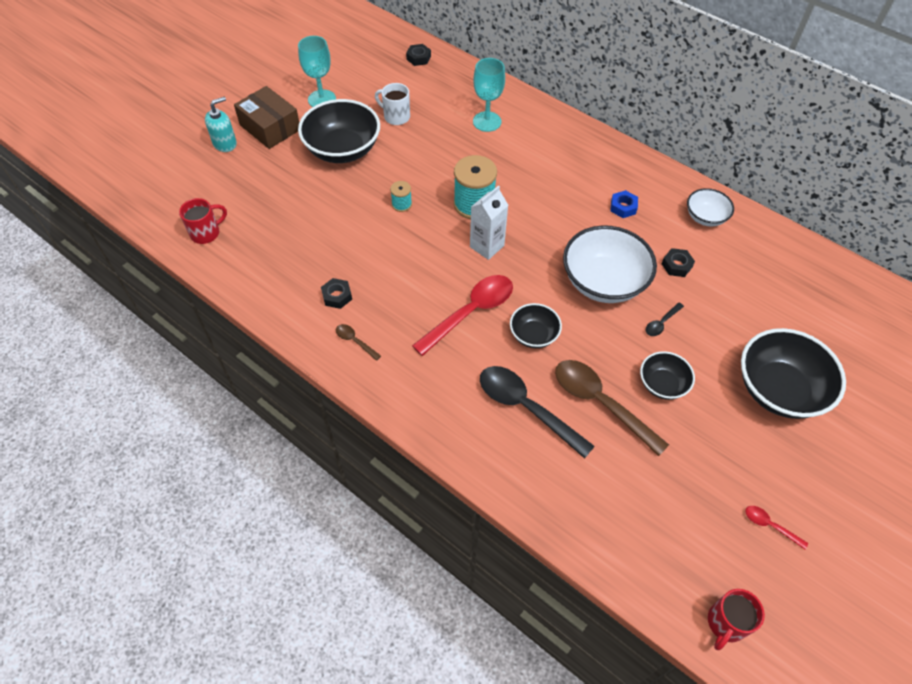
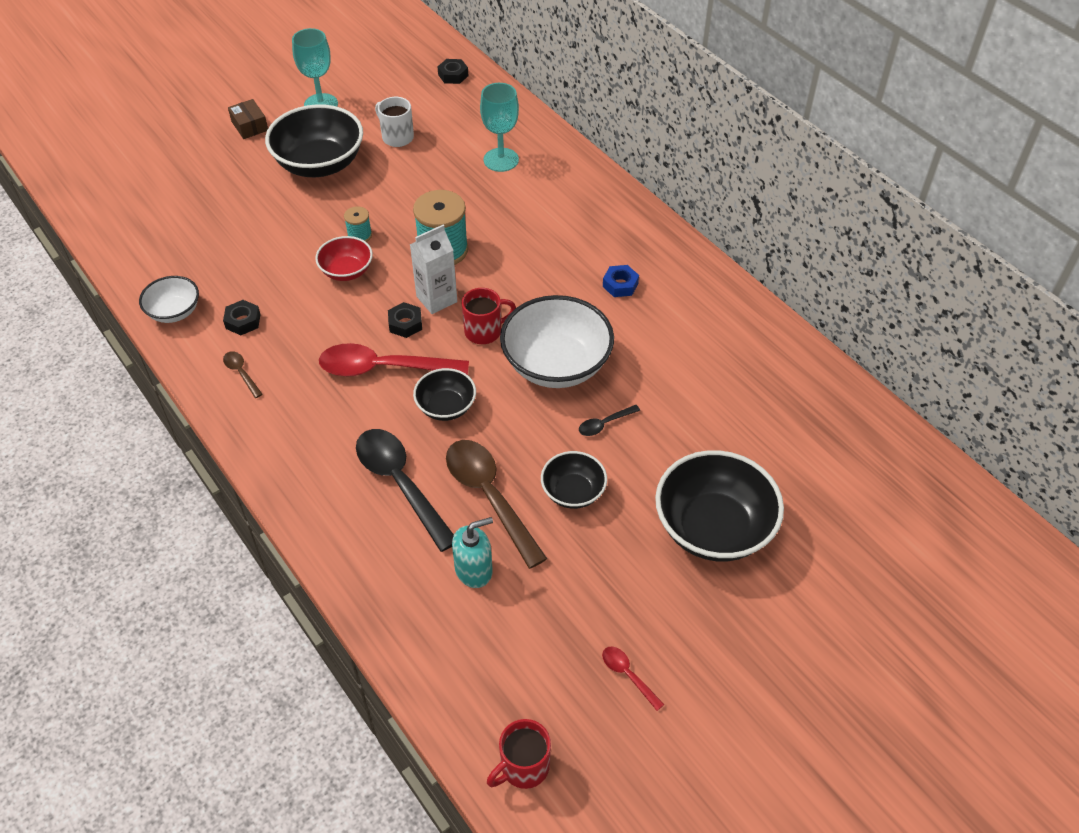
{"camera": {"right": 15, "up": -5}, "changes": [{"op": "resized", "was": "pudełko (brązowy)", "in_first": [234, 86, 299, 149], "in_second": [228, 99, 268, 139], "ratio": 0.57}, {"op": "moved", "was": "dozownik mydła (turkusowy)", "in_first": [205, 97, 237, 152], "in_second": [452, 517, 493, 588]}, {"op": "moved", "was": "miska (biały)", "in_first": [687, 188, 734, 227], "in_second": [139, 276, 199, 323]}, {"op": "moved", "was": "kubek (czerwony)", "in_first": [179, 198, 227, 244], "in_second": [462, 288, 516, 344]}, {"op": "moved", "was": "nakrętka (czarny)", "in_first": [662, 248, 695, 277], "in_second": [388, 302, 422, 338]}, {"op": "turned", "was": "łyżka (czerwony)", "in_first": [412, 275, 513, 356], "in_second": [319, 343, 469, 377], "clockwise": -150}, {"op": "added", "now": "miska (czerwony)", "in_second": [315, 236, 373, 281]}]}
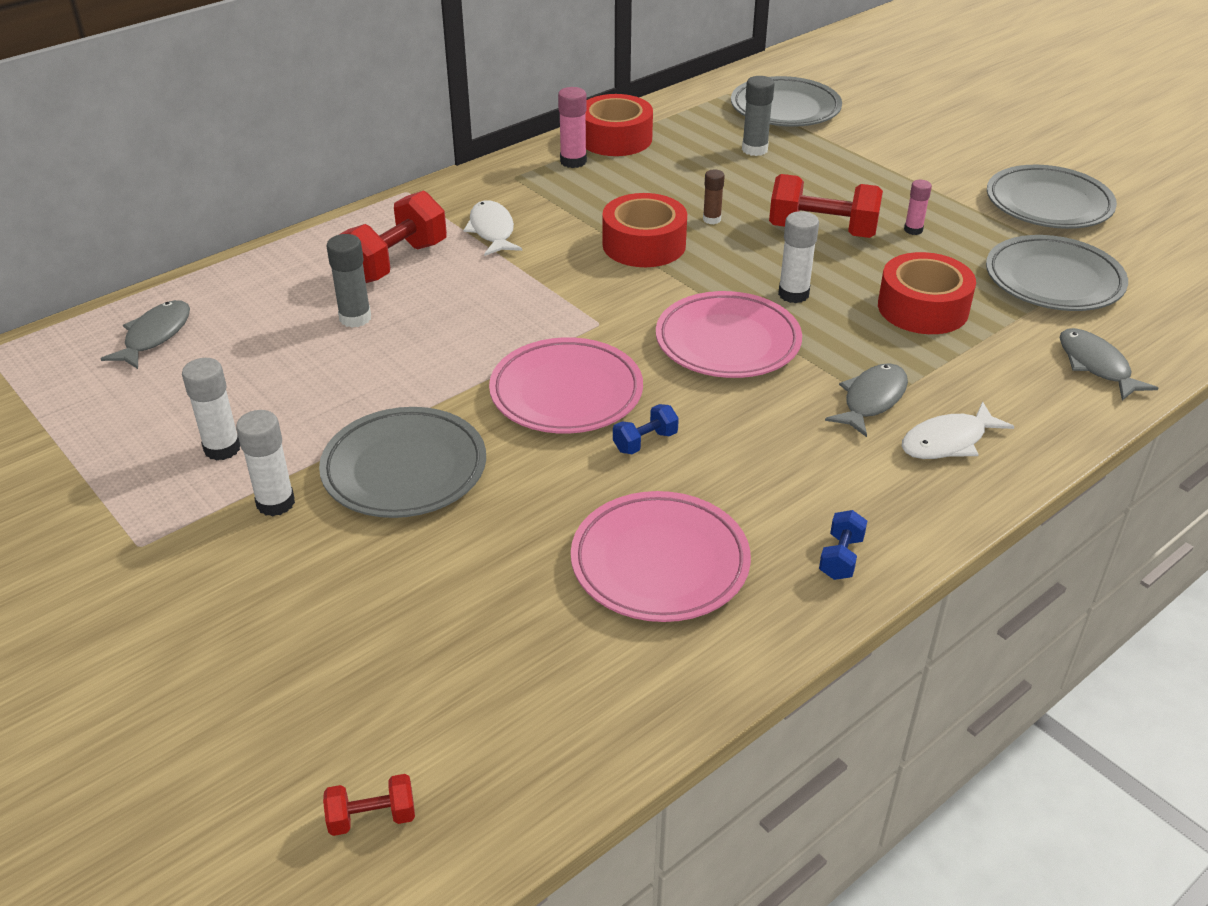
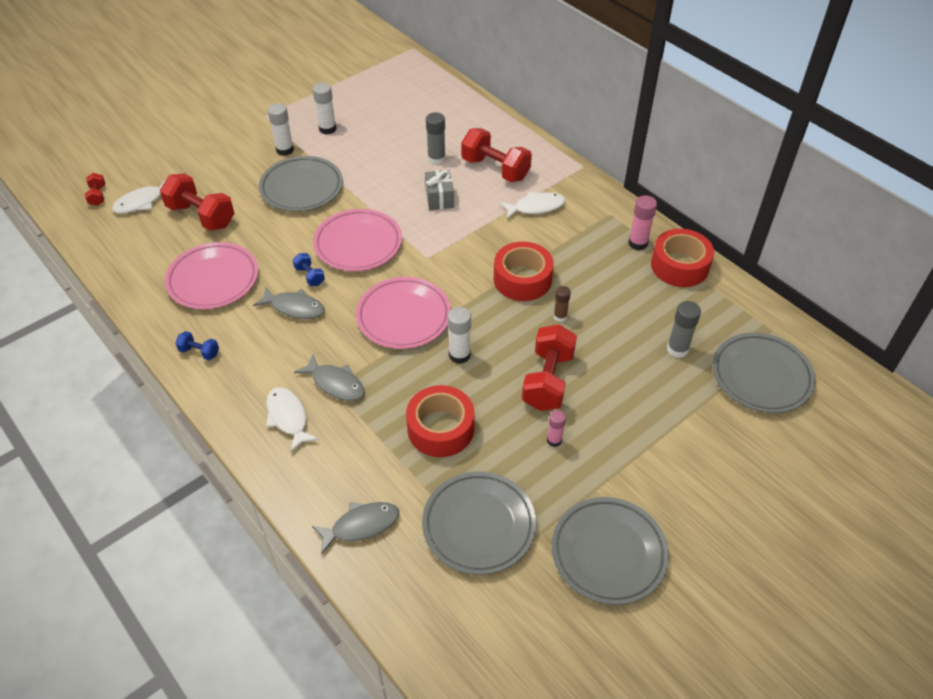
{"camera": {"right": 90, "up": 10}, "changes": [{"op": "moved", "was": "ryba (szary)", "in_first": [100, 300, 190, 369], "in_second": [253, 287, 325, 319]}, {"op": "added", "now": "prezent (szary)", "in_second": [425, 170, 454, 210]}, {"op": "added", "now": "hantel (czerwony)", "in_second": [160, 173, 235, 231]}, {"op": "added", "now": "ryba (biały)", "in_second": [112, 178, 167, 214]}]}
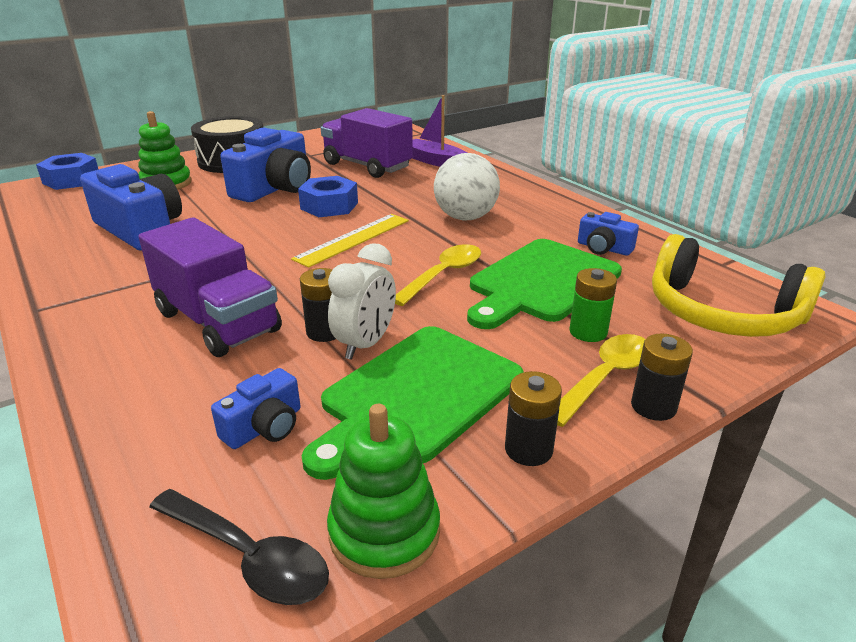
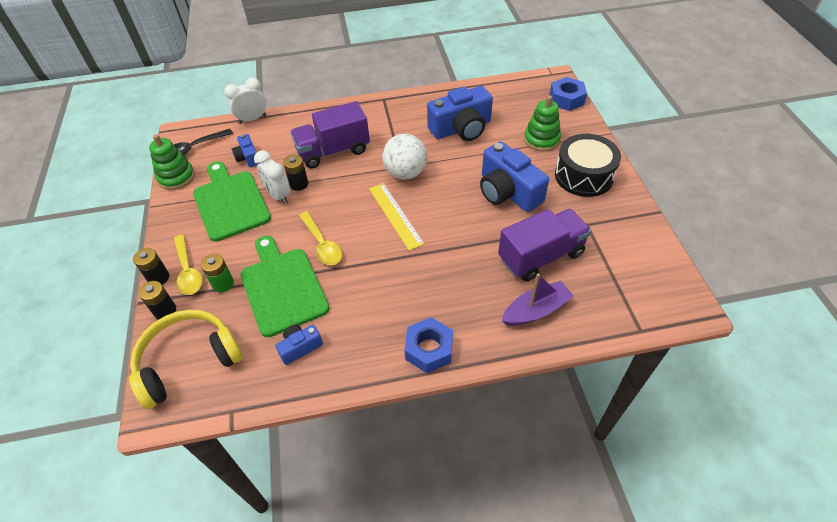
{"camera": {"right": 115, "up": 20}, "changes": [{"op": "moved", "was": "piłka (biały)", "in_first": [434, 153, 500, 221], "in_second": [382, 134, 427, 179]}, {"op": "moved", "was": "nakrętka (niebieski)", "in_first": [298, 176, 358, 217], "in_second": [404, 317, 453, 373]}, {"op": "moved", "was": "bateria (czarny)", "in_first": [505, 371, 562, 466], "in_second": [139, 281, 176, 320]}, {"op": "added", "now": "budzik (biały)", "in_second": [224, 78, 267, 124]}]}
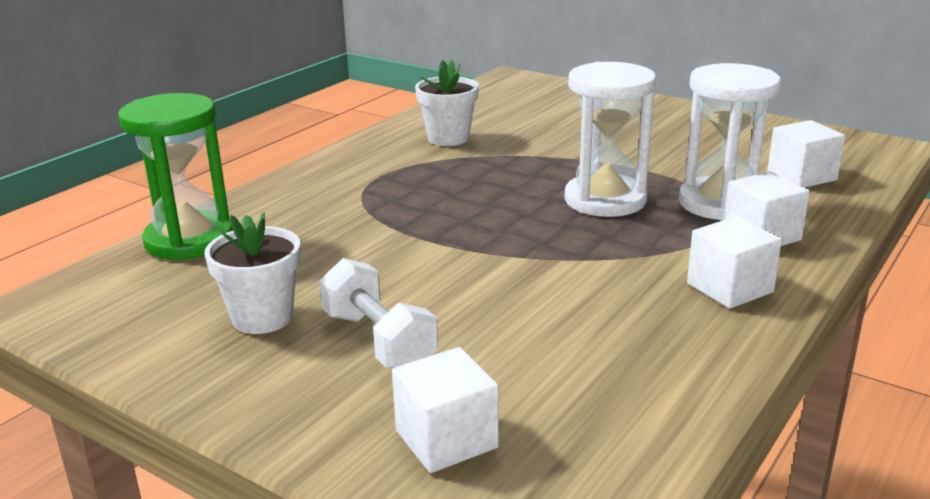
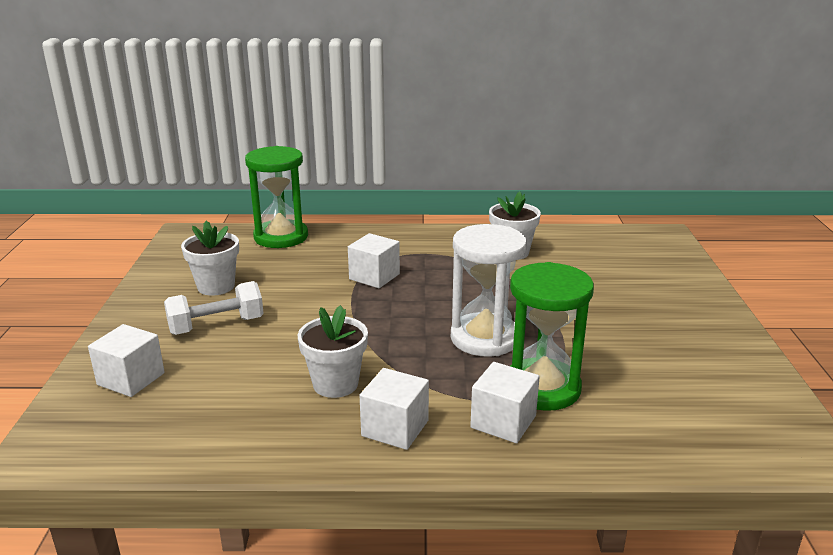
{"camera": {"right": 55, "up": 0}, "changes": [{"op": "recoloured", "was": "klepsydra (biały)", "now": "klepsydra (zielony)", "in_first": [679, 63, 781, 221], "in_second": [510, 262, 594, 411]}, {"op": "moved", "was": "sześcian (biały)", "in_first": [767, 120, 845, 188], "in_second": [348, 233, 400, 288]}, {"op": "turned", "was": "hantel (biały)", "in_first": [319, 258, 438, 369], "in_second": [164, 281, 264, 335], "clockwise": 45}, {"op": "added", "now": "doniczka (biały)", "in_second": [298, 305, 368, 398]}]}
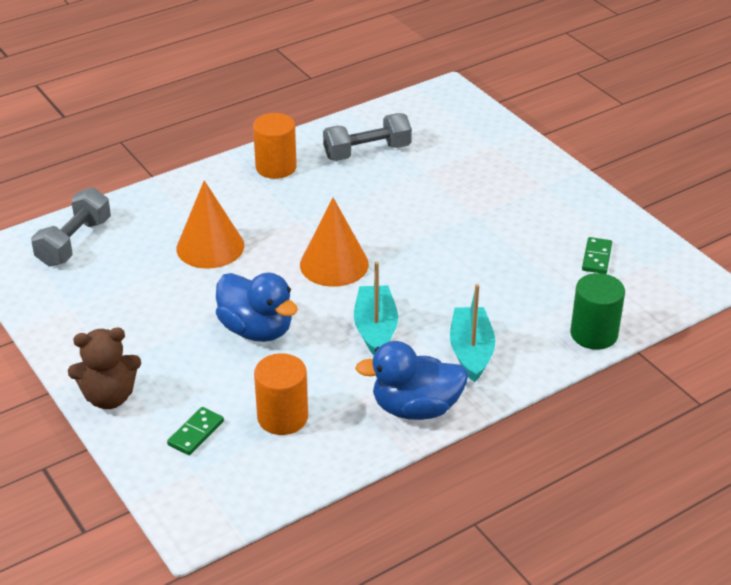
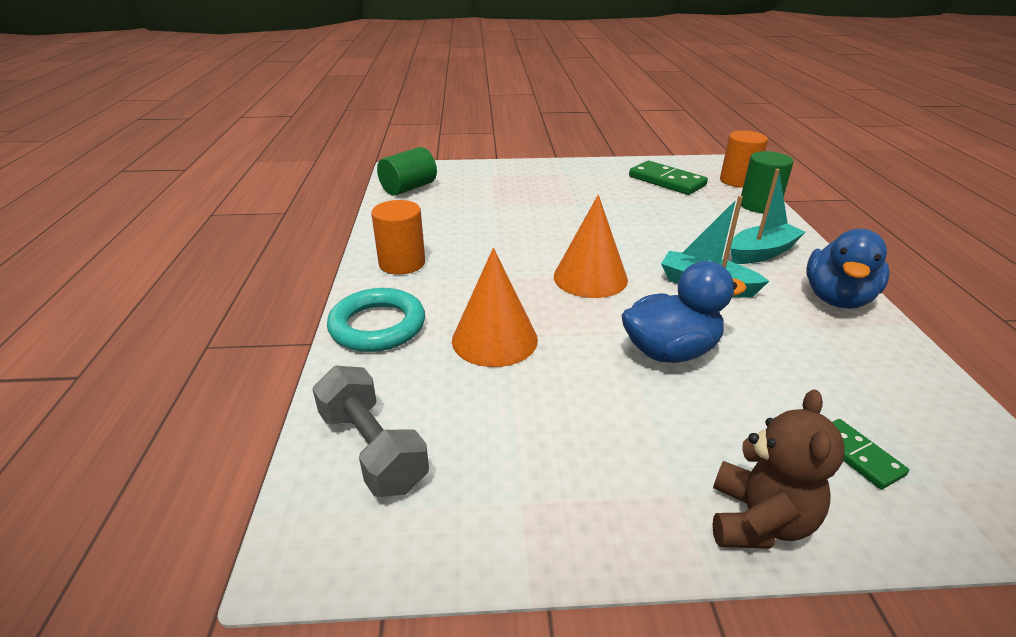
{"camera": {"right": -60, "up": -5}, "changes": [{"op": "removed", "was": "hantel (szary)", "in_first": [323, 113, 412, 161]}, {"op": "resized", "was": "kostka domina (zielony)", "in_first": [582, 237, 612, 274], "in_second": [629, 161, 708, 195], "ratio": 1.76}, {"op": "turned", "was": "łódka (turkusowy)", "in_first": [450, 284, 495, 382], "in_second": [730, 169, 805, 264], "clockwise": 120}, {"op": "moved", "was": "walec (pomarańczowy)", "in_first": [254, 353, 308, 435], "in_second": [720, 131, 768, 188]}, {"op": "added", "now": "walec (zielony)", "in_second": [377, 147, 437, 196]}, {"op": "added", "now": "pierścień (turkusowy)", "in_second": [327, 288, 425, 352]}]}
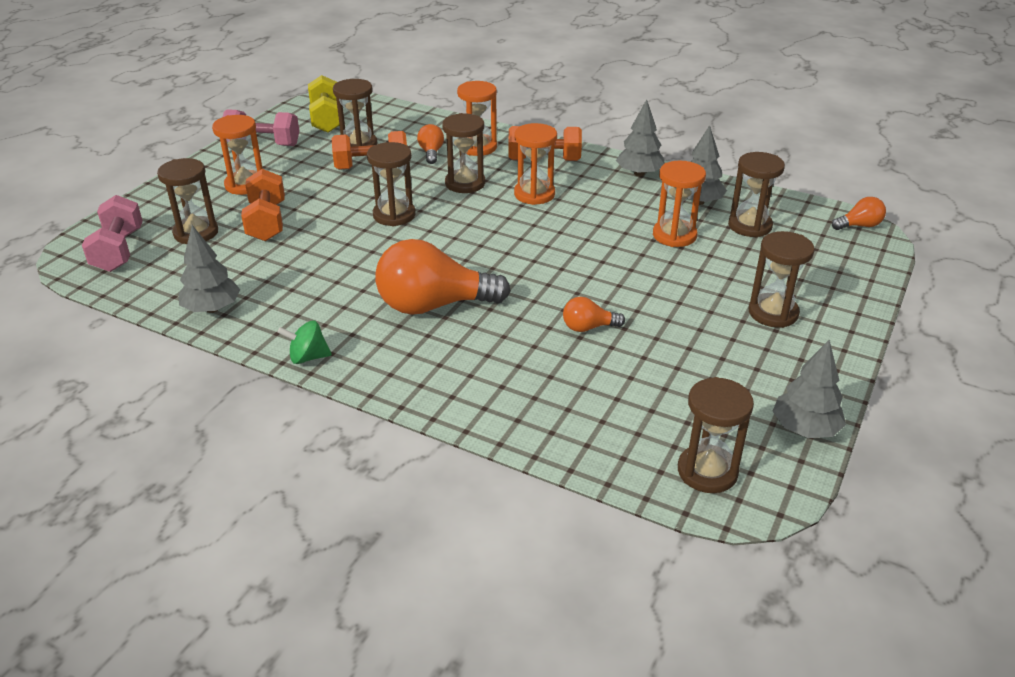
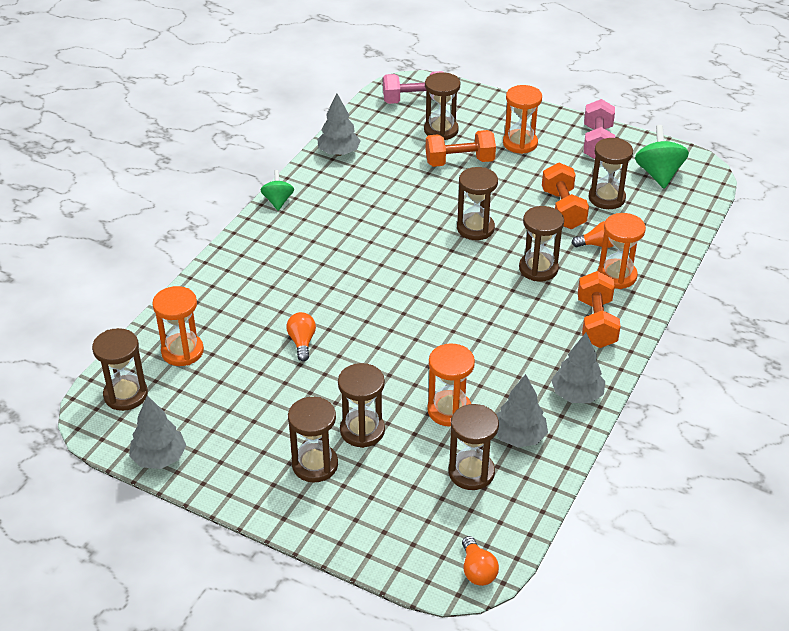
{"camera": {"right": 90, "up": 5}, "changes": [{"op": "replaced", "was": "hantel (żółty)", "now": "bączek (zielony)", "in_first": [308, 75, 339, 133], "in_second": [635, 125, 689, 189]}, {"op": "moved", "was": "klepsydra (pomarańczowy)", "in_first": [514, 123, 557, 205], "in_second": [152, 286, 204, 366]}, {"op": "removed", "was": "żarówka (pomarańczowy)", "in_first": [375, 239, 511, 315]}, {"op": "added", "now": "klepsydra (brązowy)", "in_second": [338, 363, 385, 448]}]}
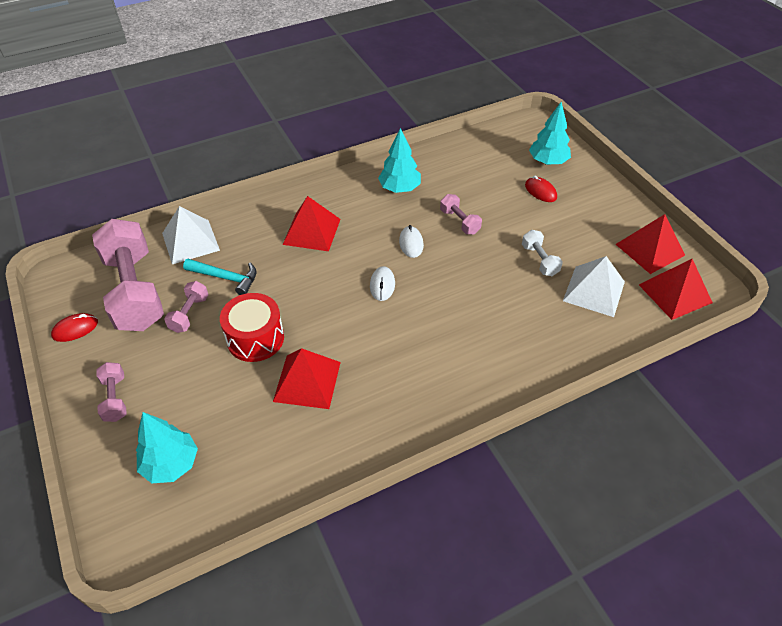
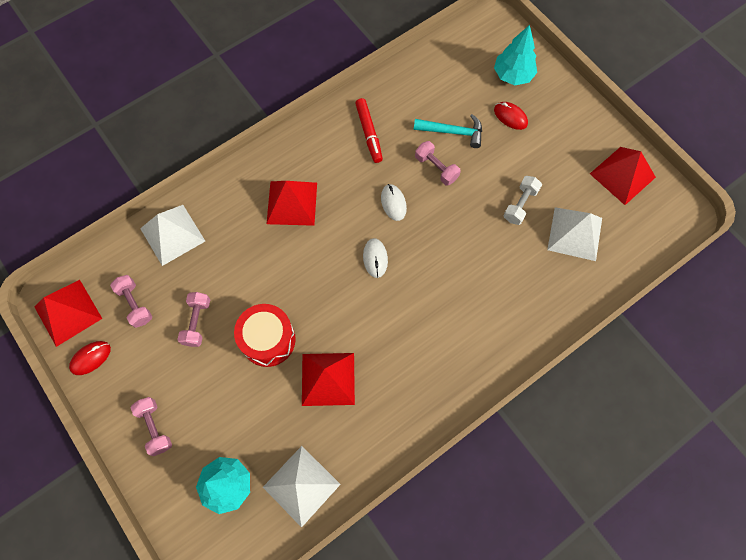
{"camera": {"right": -10, "up": 20}, "changes": [{"op": "replaced", "was": "drzewko (turkusowy)", "now": "flamaster (czerwony)", "in_first": [378, 128, 421, 193], "in_second": [355, 98, 383, 163]}, {"op": "resized", "was": "hantel (różowy)", "in_first": [92, 219, 164, 331], "in_second": [110, 275, 152, 328], "ratio": 0.44}, {"op": "turned", "was": "hantel (biały)", "in_first": [522, 230, 563, 276], "in_second": [503, 176, 542, 225], "clockwise": 60}, {"op": "moved", "was": "młotek (turkusowy)", "in_first": [183, 259, 257, 295], "in_second": [414, 114, 482, 148]}, {"op": "moved", "was": "piramida (czerwony)", "in_first": [639, 259, 713, 320], "in_second": [34, 280, 102, 347]}, {"op": "added", "now": "piramida (biały)", "in_second": [263, 446, 341, 528]}]}
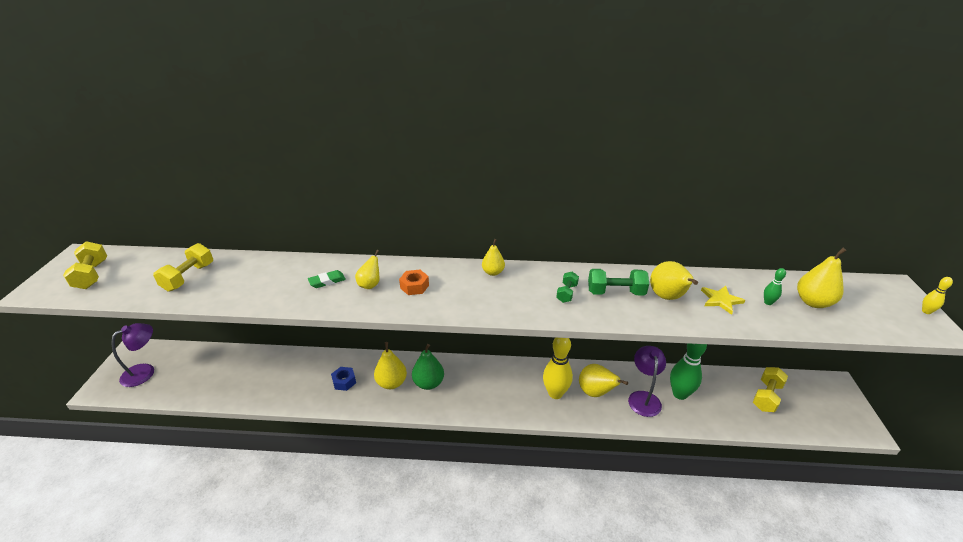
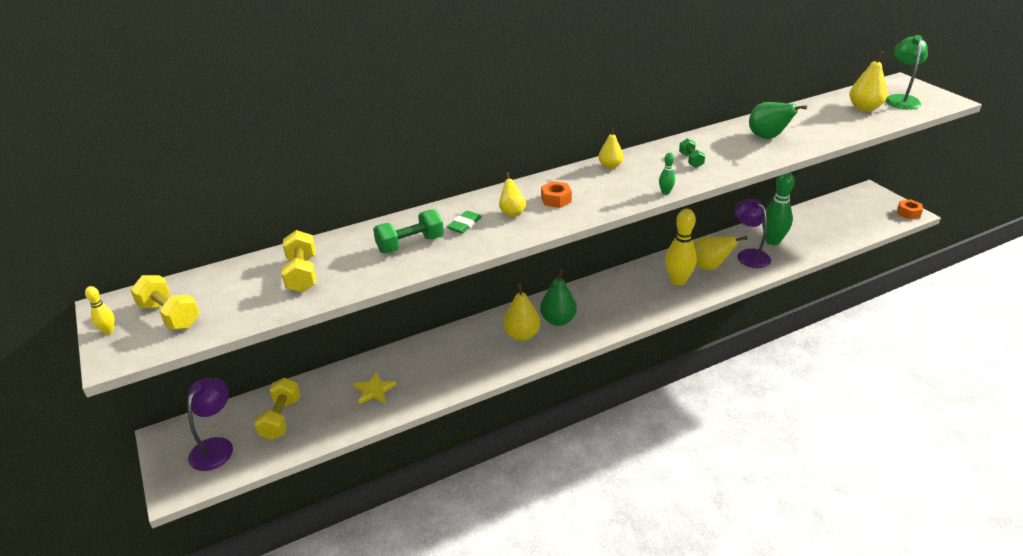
{"camera": {"right": -30, "up": 0}, "changes": [{"op": "recoloured", "was": "gruszka (żółty)", "now": "gruszka (zielony)", "in_first": [650, 261, 698, 300], "in_second": [749, 102, 807, 139]}, {"op": "moved", "was": "kręgiel (zielony)", "in_first": [764, 268, 786, 305], "in_second": [659, 152, 675, 195]}, {"op": "moved", "was": "hantel (zielony)", "in_first": [588, 269, 649, 296], "in_second": [373, 209, 444, 253]}, {"op": "moved", "was": "kręgiel (żółty)", "in_first": [922, 277, 953, 314], "in_second": [85, 286, 115, 335]}, {"op": "moved", "was": "gwiazda (żółty)", "in_first": [701, 286, 745, 315], "in_second": [353, 372, 397, 404]}, {"op": "removed", "was": "nakrętka (niebieski)", "in_first": [331, 367, 356, 391]}, {"op": "moved", "was": "hantel (żółty)", "in_first": [753, 367, 788, 412], "in_second": [254, 378, 301, 440]}, {"op": "added", "now": "lampka (zielony)", "in_second": [885, 35, 928, 109]}, {"op": "added", "now": "nakrętka (pomarańczowy)", "in_second": [897, 199, 923, 219]}]}
